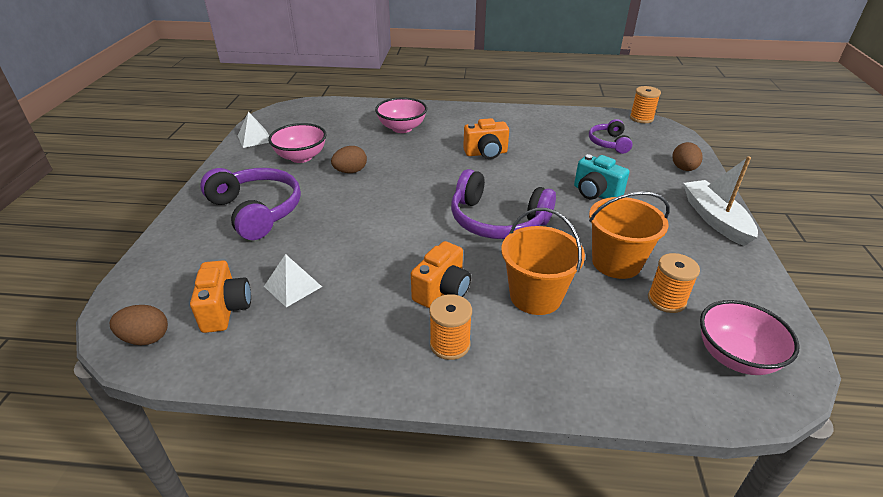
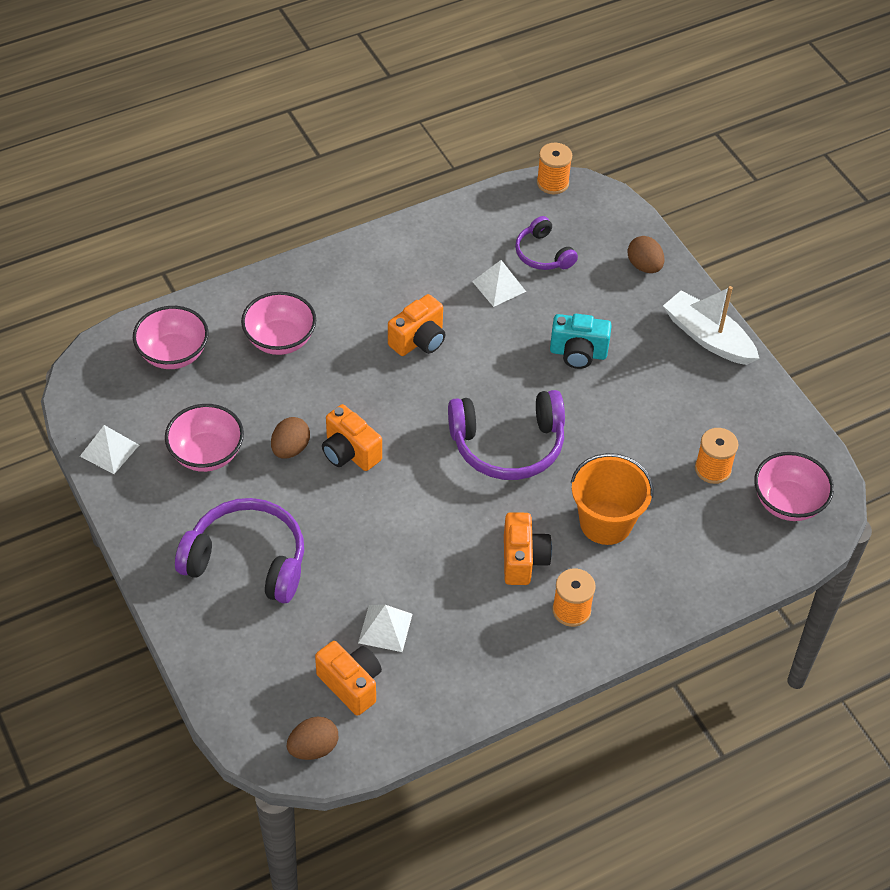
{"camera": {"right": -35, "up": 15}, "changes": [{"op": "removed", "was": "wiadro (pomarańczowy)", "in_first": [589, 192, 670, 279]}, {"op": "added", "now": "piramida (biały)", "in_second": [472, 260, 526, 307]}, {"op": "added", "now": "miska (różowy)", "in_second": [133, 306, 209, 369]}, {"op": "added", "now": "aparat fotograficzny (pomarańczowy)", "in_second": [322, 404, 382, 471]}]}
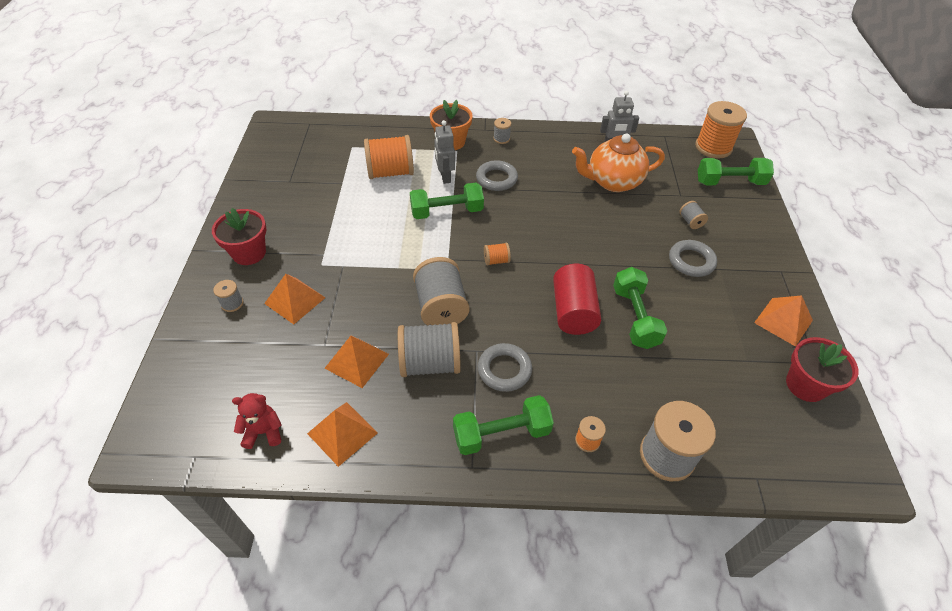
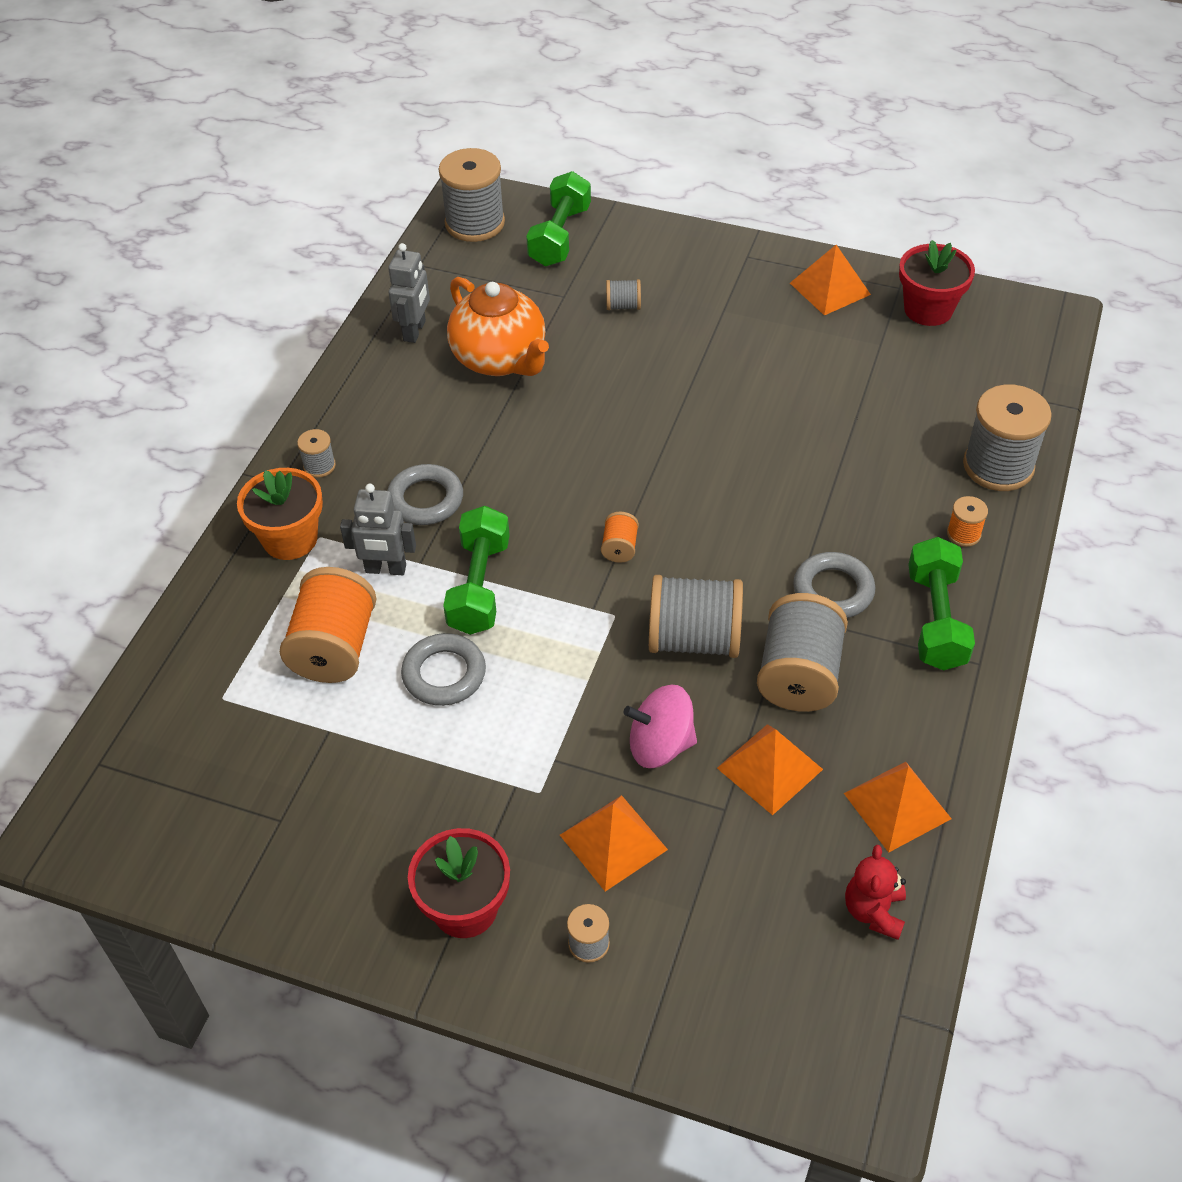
{"camera": {"right": -70, "up": 0}, "changes": [{"op": "recoloured", "was": "szpulka (pomarańczowy)", "now": "szpulka (szary)", "in_first": [695, 101, 747, 159], "in_second": [439, 148, 505, 242]}, {"op": "turned", "was": "imbryk (pomarańczowy)", "in_first": [572, 134, 665, 192], "in_second": [447, 277, 549, 376], "clockwise": -45}, {"op": "moved", "was": "pierścień (szary)", "in_first": [669, 240, 717, 277], "in_second": [401, 633, 486, 706]}, {"op": "removed", "was": "walec (czerwony)", "in_first": [553, 264, 601, 335]}, {"op": "removed", "was": "hantel (zielony)", "in_first": [613, 267, 667, 349]}, {"op": "added", "now": "bączek (różowy)", "in_second": [623, 685, 697, 768]}]}
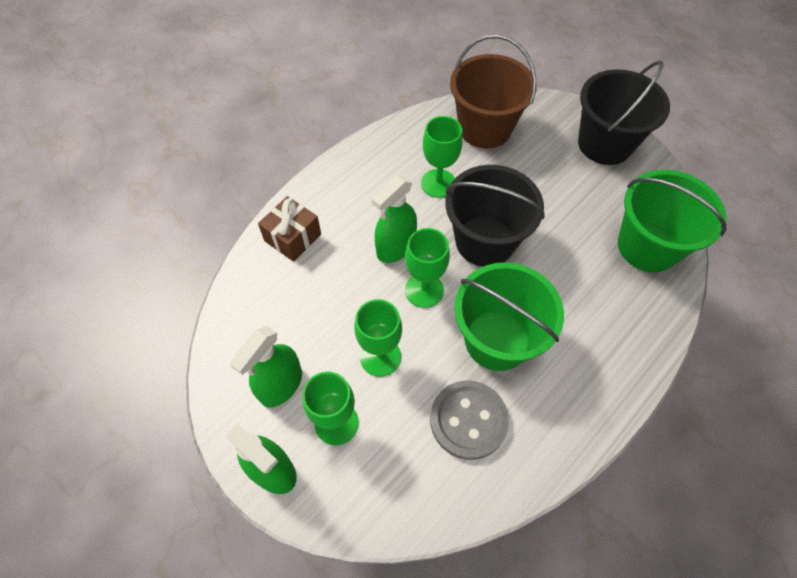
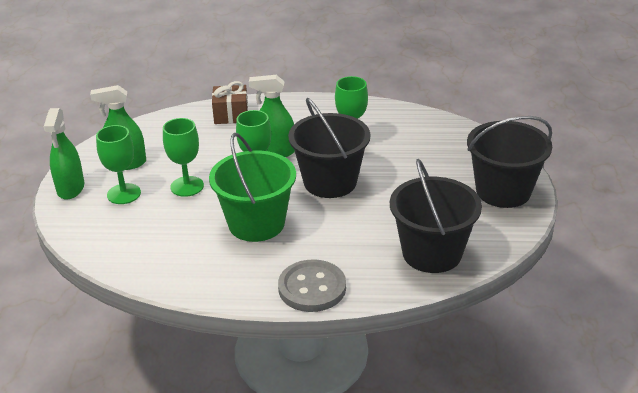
{"camera": {"right": 50, "up": -25}, "changes": [{"op": "removed", "was": "wiadro (brązowy)", "in_first": [450, 35, 537, 148]}, {"op": "recoloured", "was": "wiadro (zielony)", "now": "wiadro (czarny)", "in_first": [618, 170, 727, 272], "in_second": [390, 159, 482, 273]}, {"op": "moved", "was": "guzik (szary)", "in_first": [430, 381, 509, 460], "in_second": [278, 259, 346, 312]}]}
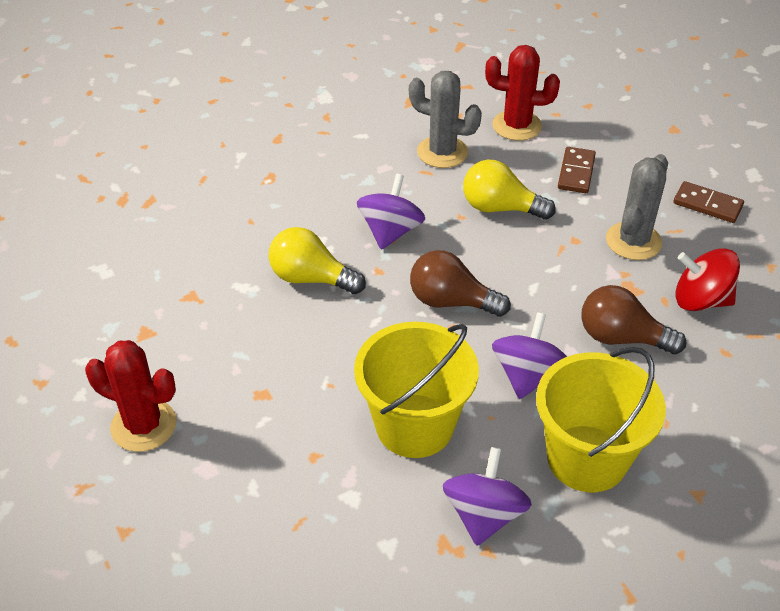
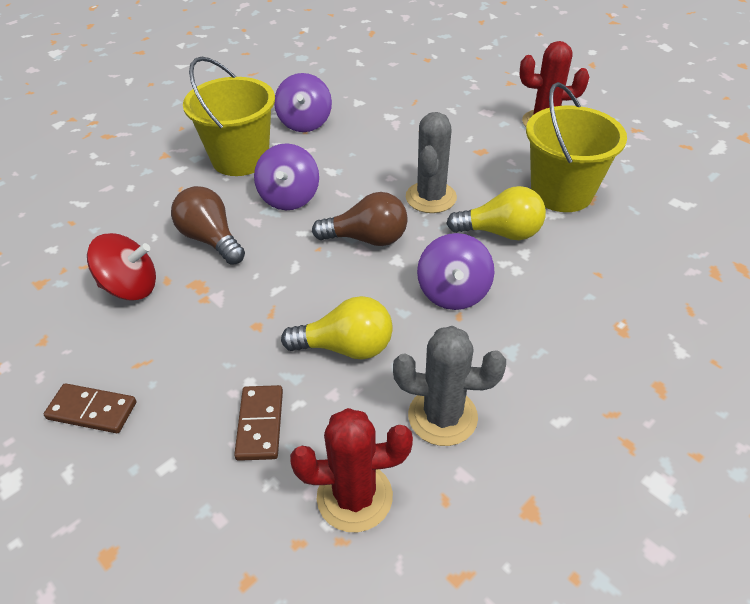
{"camera": {"right": 165, "up": 0}, "changes": [{"op": "moved", "was": "kaktus (szary)", "in_first": [606, 154, 668, 260], "in_second": [406, 112, 457, 213]}, {"op": "turned", "was": "żarówka (brązowy)", "in_first": [582, 285, 686, 354], "in_second": [171, 186, 245, 265], "clockwise": -135}, {"op": "moved", "was": "wiadro (żółty)", "in_first": [354, 322, 479, 458], "in_second": [526, 82, 627, 212]}]}
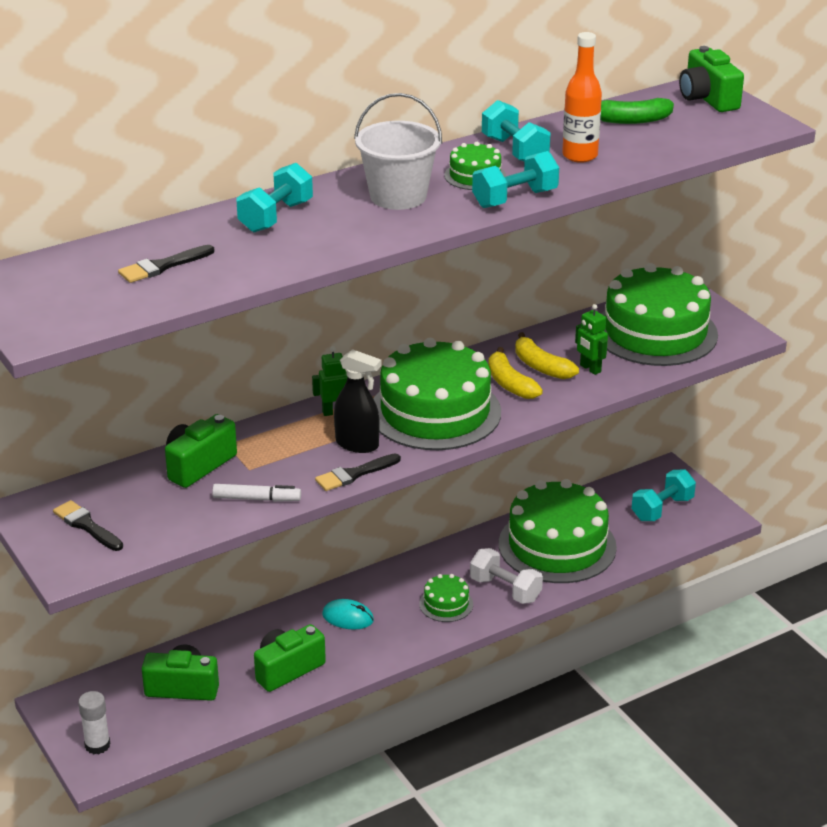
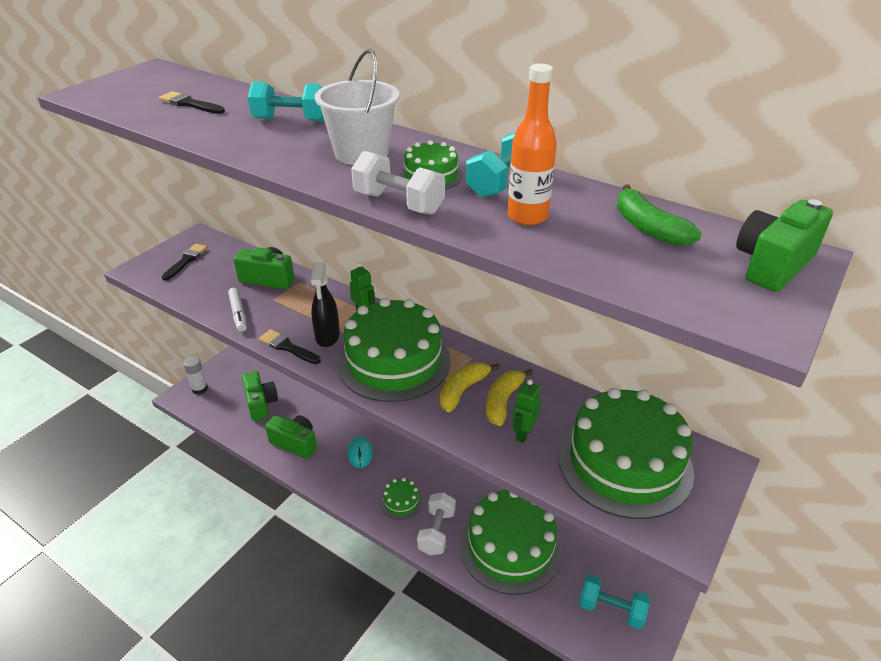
{"camera": {"right": 65, "up": 5}, "changes": [{"op": "recoloured", "was": "hantel (turkusowy)", "now": "hantel (biały)", "in_first": [472, 151, 559, 208], "in_second": [351, 151, 445, 215]}]}
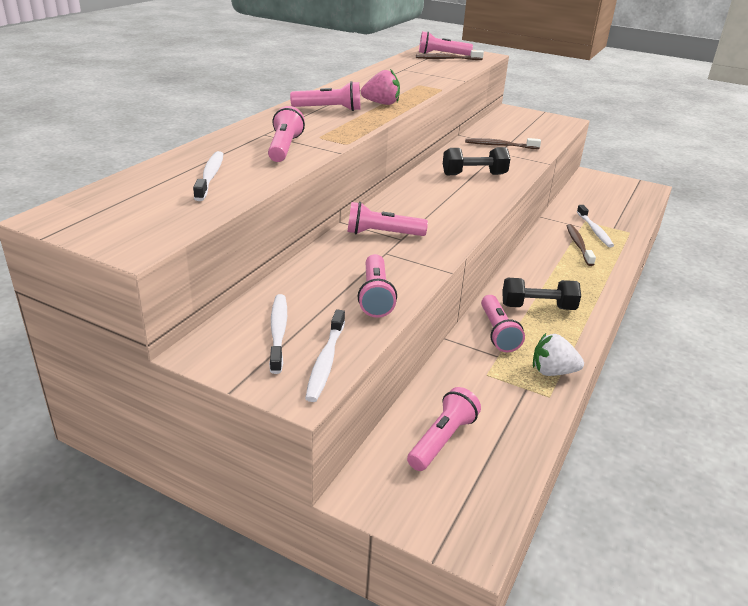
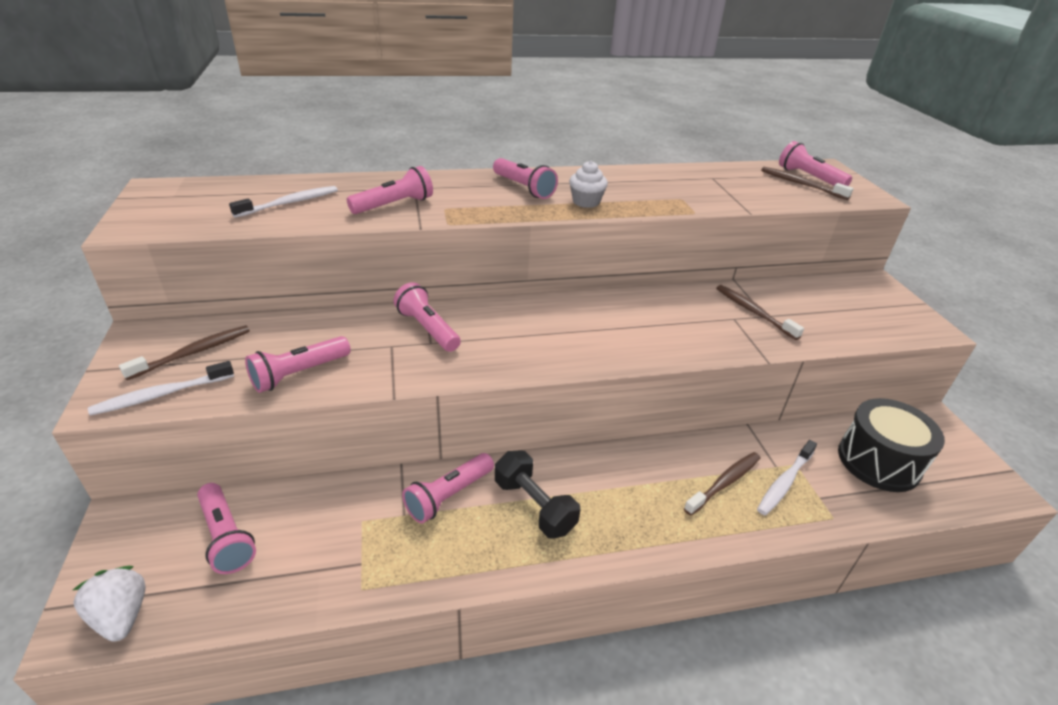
{"camera": {"right": 50, "up": 5}, "changes": [{"op": "replaced", "was": "truskawka (różowy)", "now": "muffinka (biały)", "in_first": [361, 69, 400, 105], "in_second": [569, 161, 608, 208]}, {"op": "removed", "was": "hantel (czarny)", "in_first": [443, 147, 510, 175]}, {"op": "recoloured", "was": "szczoteczka do zębów (biały)", "now": "szczoteczka do zębów (brązowy)", "in_first": [269, 294, 287, 374], "in_second": [119, 325, 250, 380]}, {"op": "moved", "was": "truskawka (biały)", "in_first": [533, 333, 584, 376], "in_second": [73, 566, 146, 642]}, {"op": "turned", "was": "latarka (różowy)", "in_first": [407, 387, 481, 471], "in_second": [197, 483, 256, 574], "clockwise": 60}, {"op": "added", "now": "bęben (czarny)", "in_second": [838, 398, 945, 492]}]}
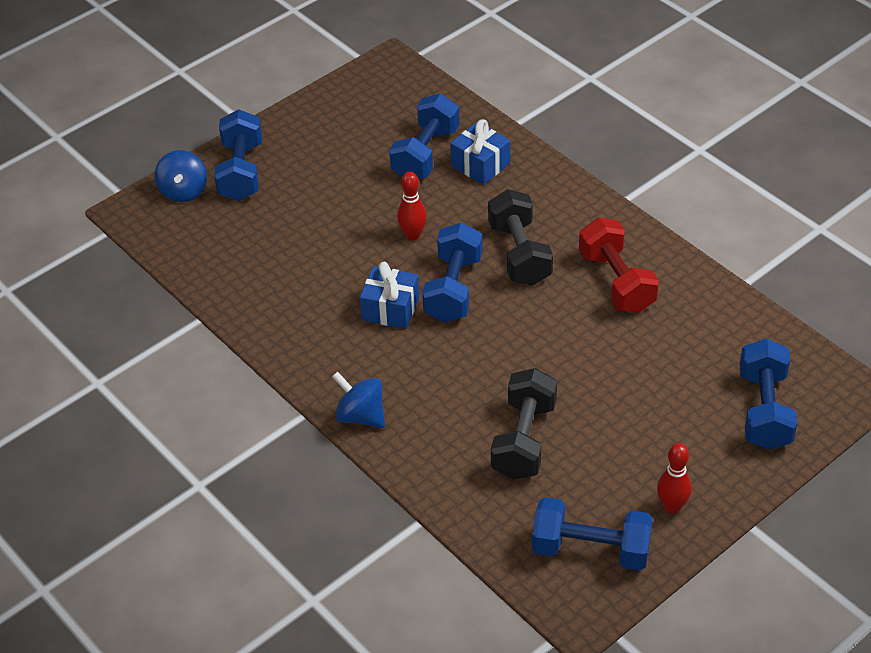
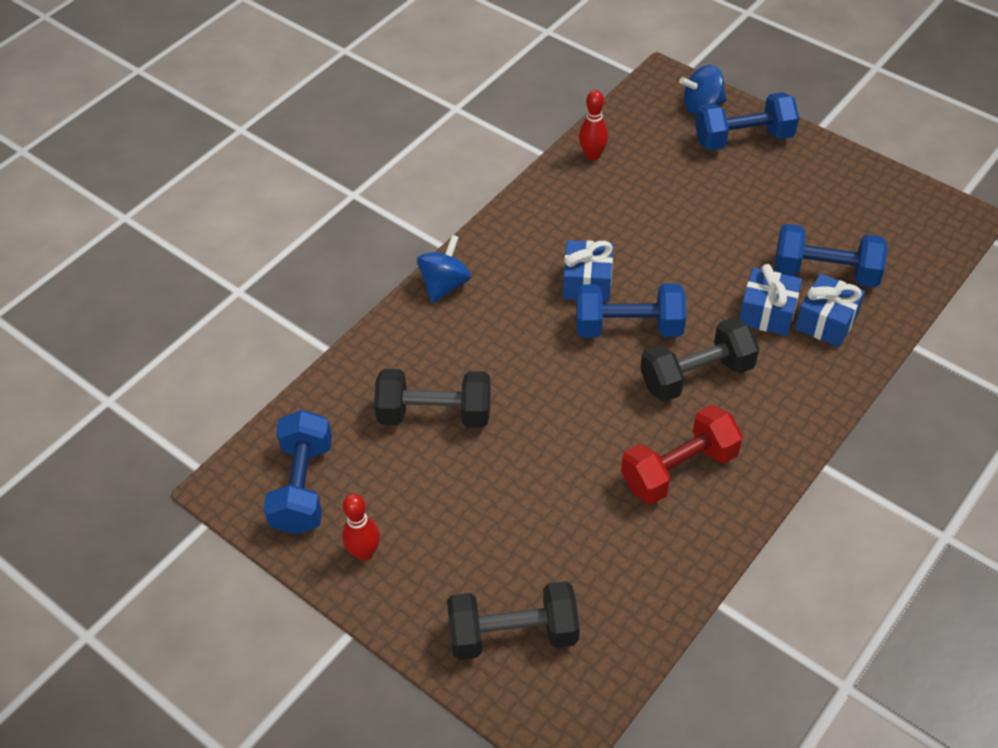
{"camera": {"right": 80, "up": 5}, "changes": [{"op": "moved", "was": "kręgiel (czerwony)", "in_first": [397, 172, 427, 240], "in_second": [579, 90, 608, 161]}, {"op": "recoloured", "was": "hantel (niebieski)", "now": "hantel (czarny)", "in_first": [740, 338, 797, 450], "in_second": [447, 581, 580, 660]}, {"op": "added", "now": "prezent (niebieski)", "in_second": [739, 264, 802, 336]}]}
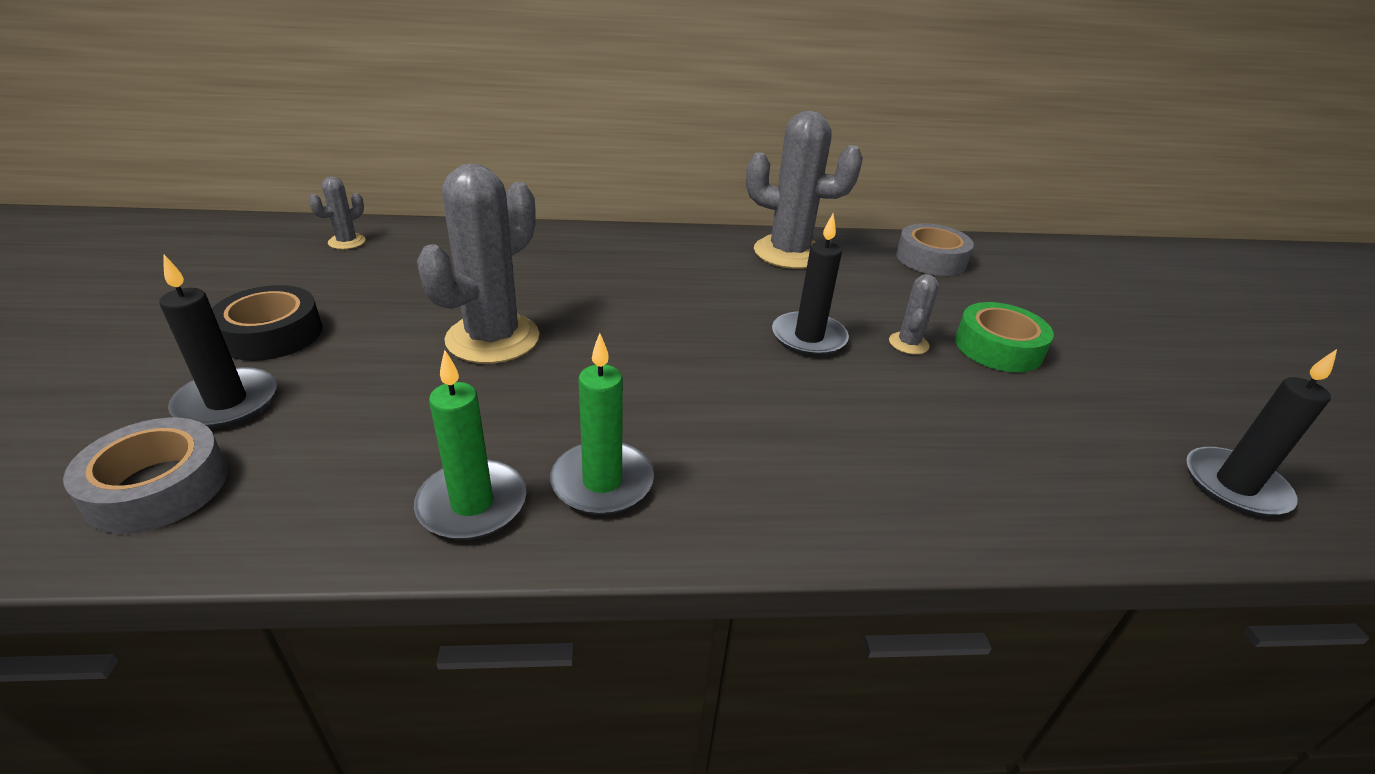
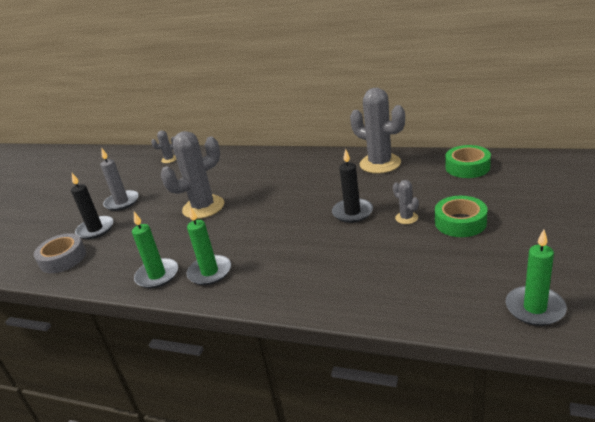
{"camera": {"right": 30, "up": -5}, "changes": [{"op": "recoloured", "was": "taśma klejąca (szary)", "now": "taśma klejąca (zielony)", "in_first": [896, 223, 974, 276], "in_second": [445, 145, 491, 178]}, {"op": "turned", "was": "kaktus (szary)", "in_first": [889, 274, 939, 355], "in_second": [393, 180, 419, 224], "clockwise": -75}, {"op": "replaced", "was": "taśma klejąca (czarny)", "now": "świeca (szary)", "in_first": [212, 285, 322, 361], "in_second": [100, 148, 139, 211]}, {"op": "recoloured", "was": "świeca (czarny)", "now": "świeca (zielony)", "in_first": [1186, 349, 1337, 516], "in_second": [505, 230, 567, 326]}]}
